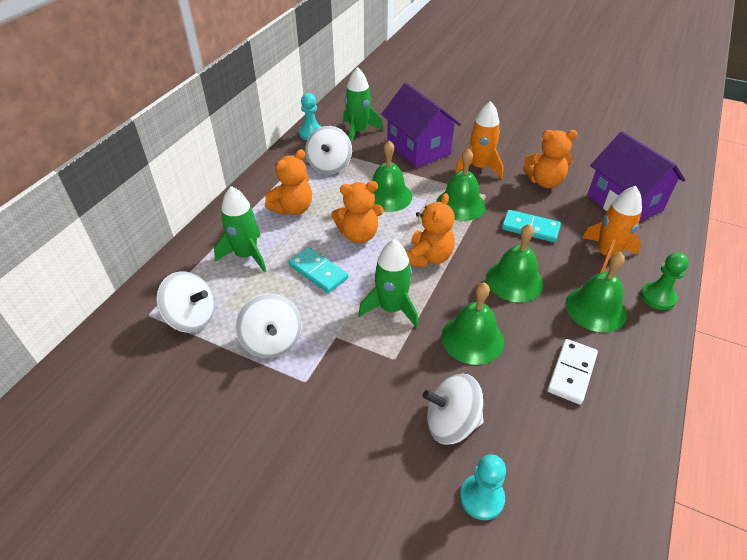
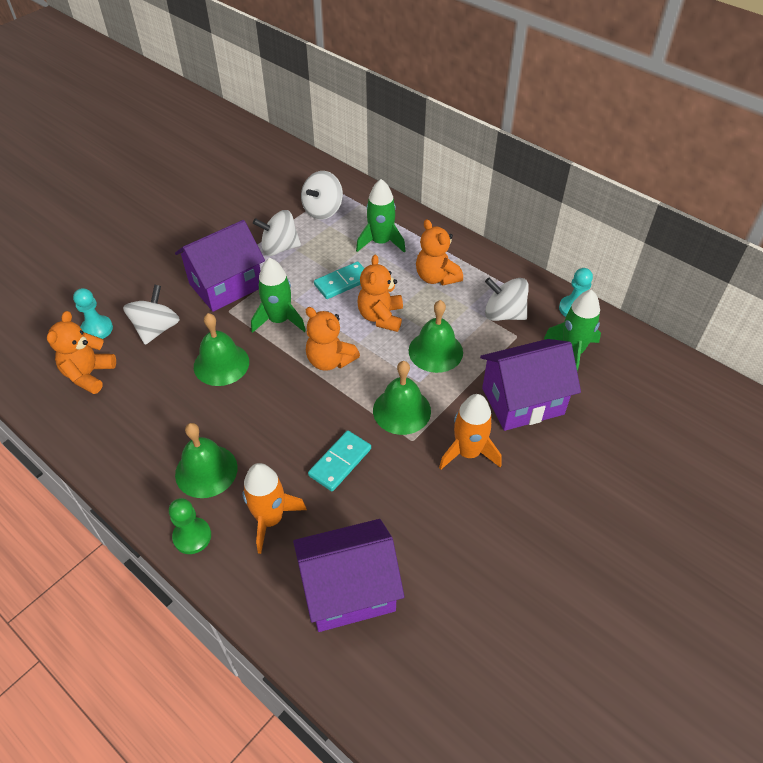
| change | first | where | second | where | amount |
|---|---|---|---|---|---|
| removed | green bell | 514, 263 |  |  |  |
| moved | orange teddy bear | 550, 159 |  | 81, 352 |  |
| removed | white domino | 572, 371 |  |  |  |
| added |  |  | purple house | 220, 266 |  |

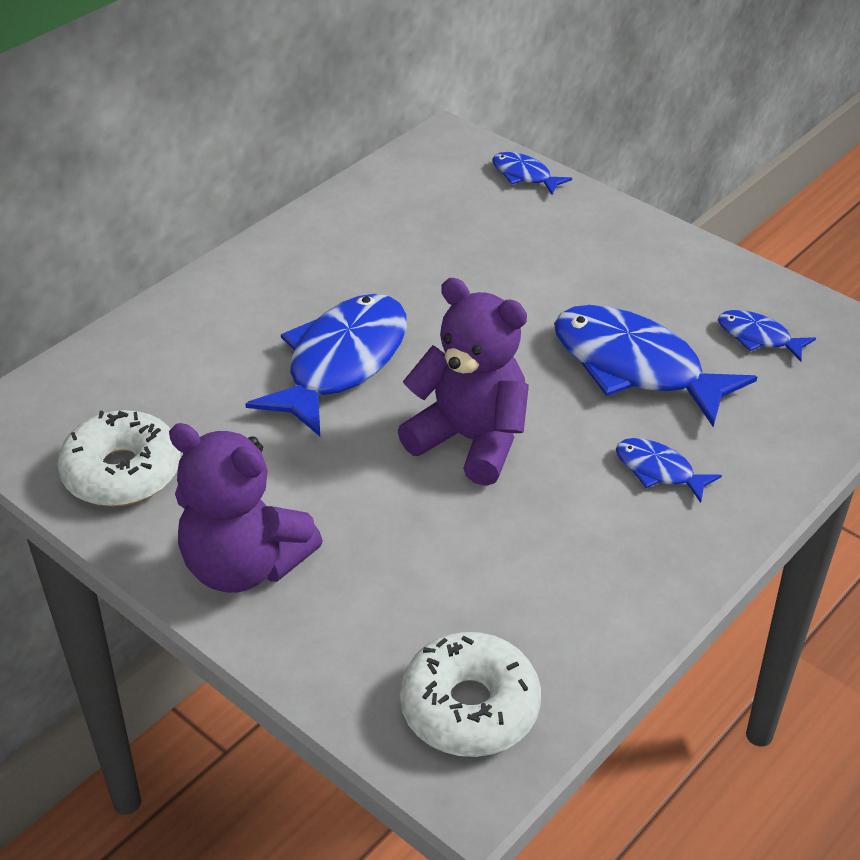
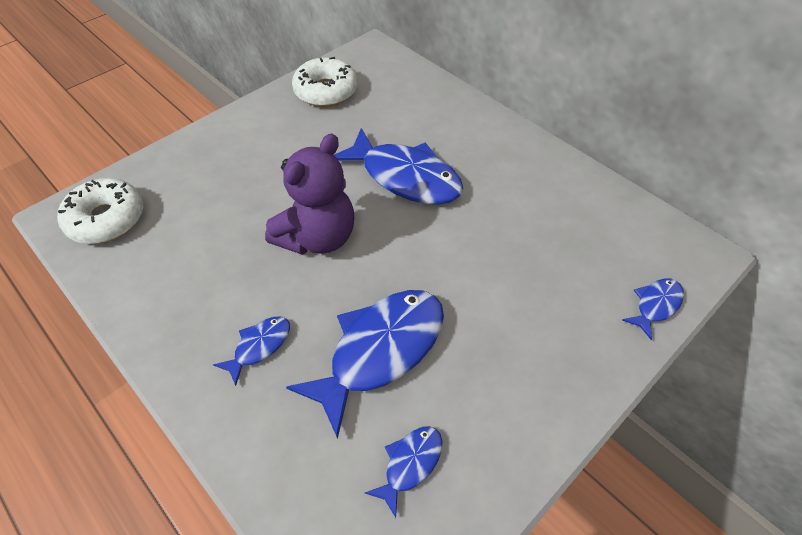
| change | first | where | second | where | amount |
|---|---|---|---|---|---|
| removed | purple teddy bear | 246, 508 |  |  |  |

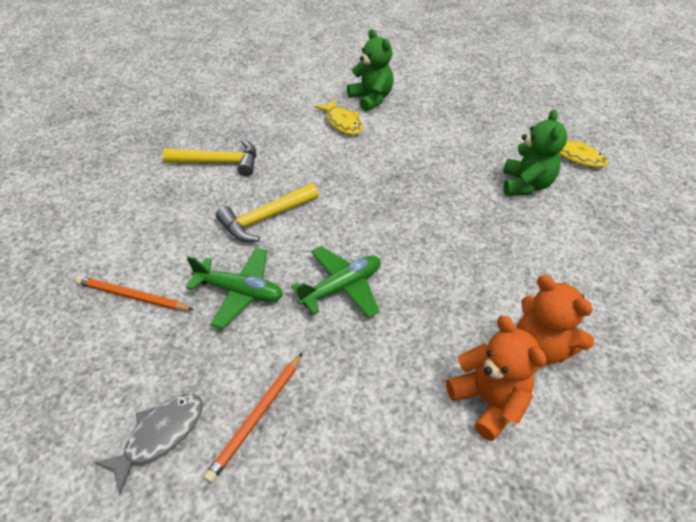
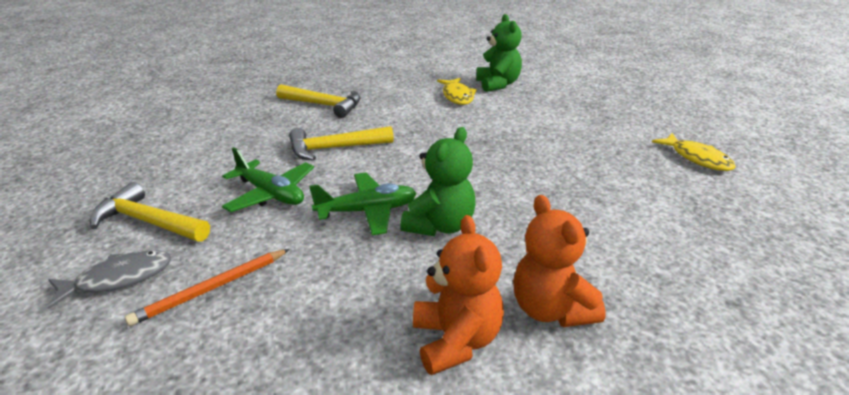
| change | first | where | second | where | amount |
|---|---|---|---|---|---|
| removed | orange pencil | 134, 293 |  |  |  |
| moved | green teddy bear | 535, 152 |  | 437, 181 |  |
| added |  |  | yellow hammer | 150, 212 |  |

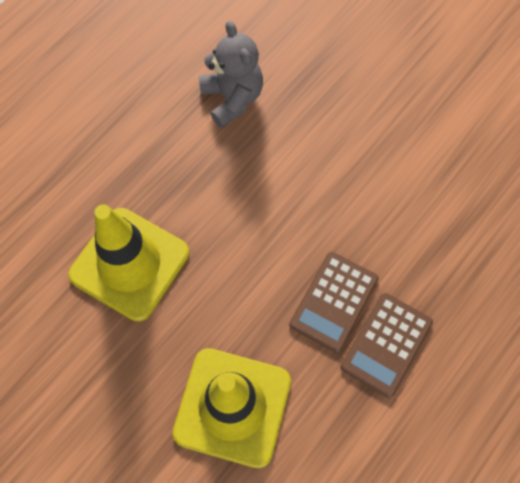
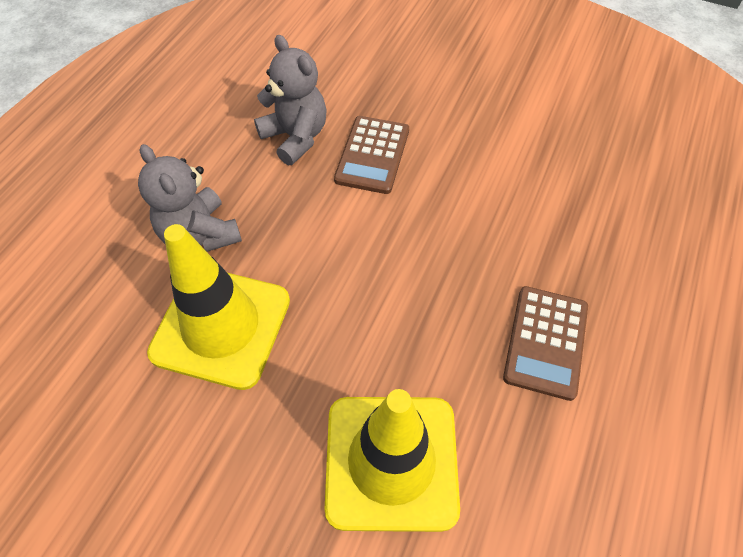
| change | first | where | second | where | amount |
|---|---|---|---|---|---|
| moved | brown calculator | 334, 302 |  | 371, 155 |  |
| added |  |  | grey teddy bear | 190, 198 |  |

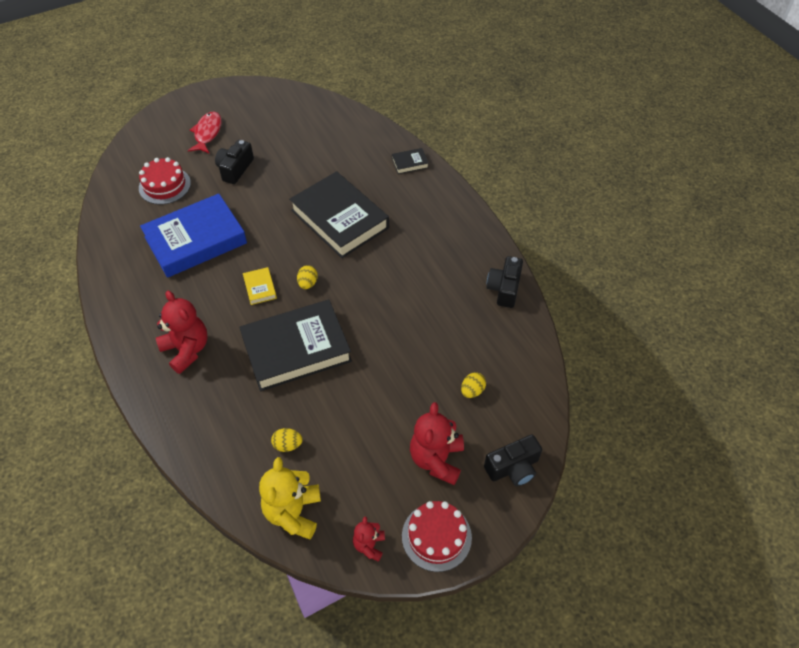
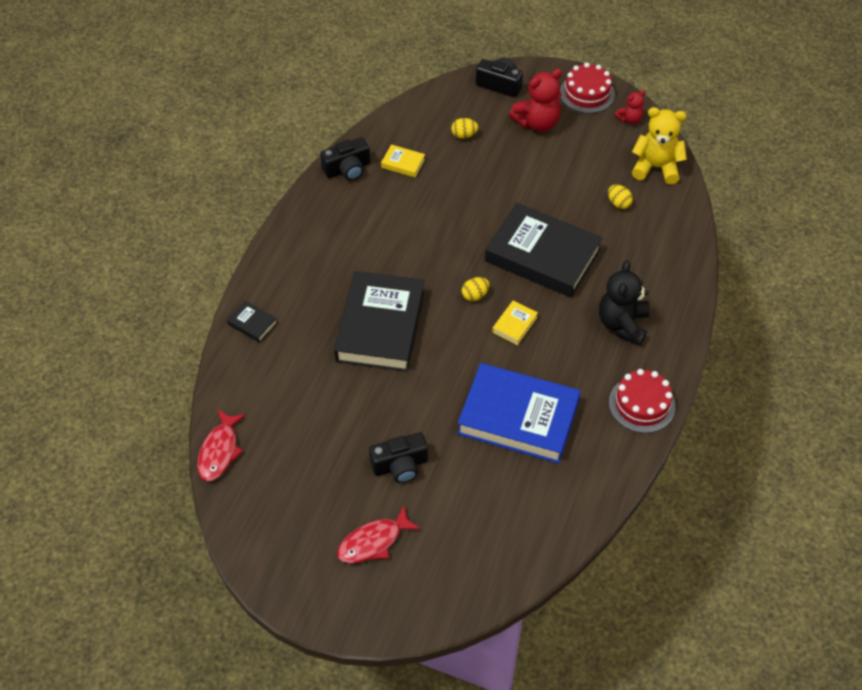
| change | first | where | second | where | amount |
|---|---|---|---|---|---|
| moved | red cake | 165, 181 |  | 642, 401 |  |
| recoloured | red teddy bear | 182, 332 | black teddy bear | 624, 303 |  |
| turned | yellow teddy bear | 290, 498 |  | 659, 145 | 135 degrees counterclockwise |
| added |  |  | red fish | 221, 445 |  |
| added |  |  | yellow book | 403, 161 |  |

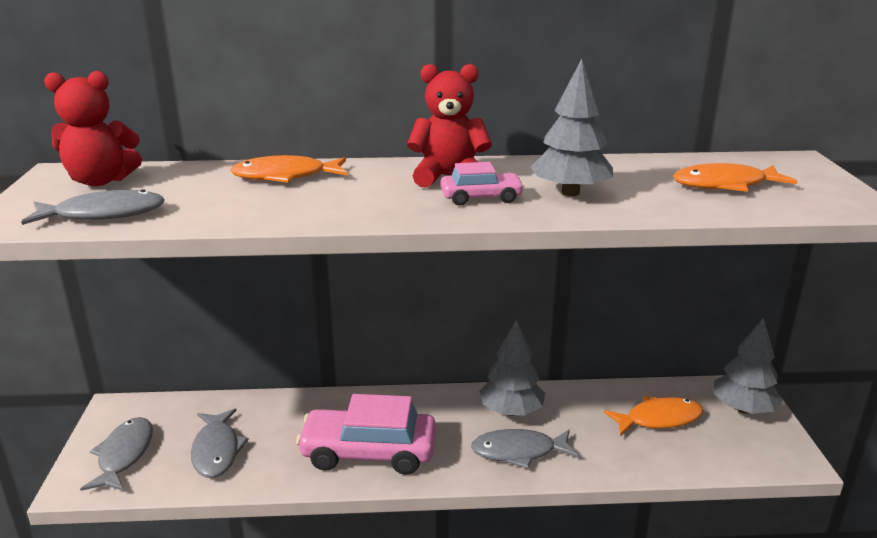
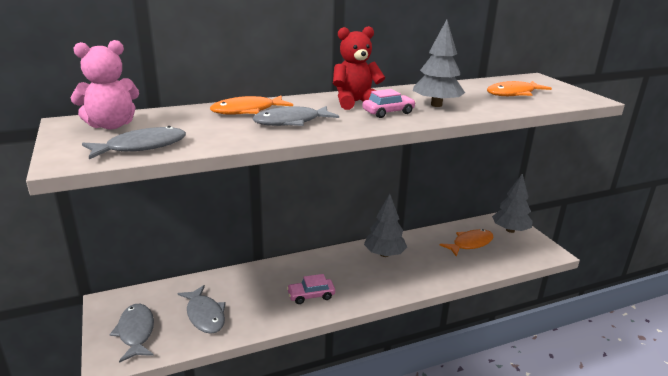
| change | first | where | second | where | amount |
|---|---|---|---|---|---|
| recoloured | red teddy bear | 93, 128 | pink teddy bear | 105, 84 |  |
| resized | pink car | 366, 434 |  | 311, 289 | x0.51 |
| moved | grey fish | 525, 449 |  | 296, 116 |  |

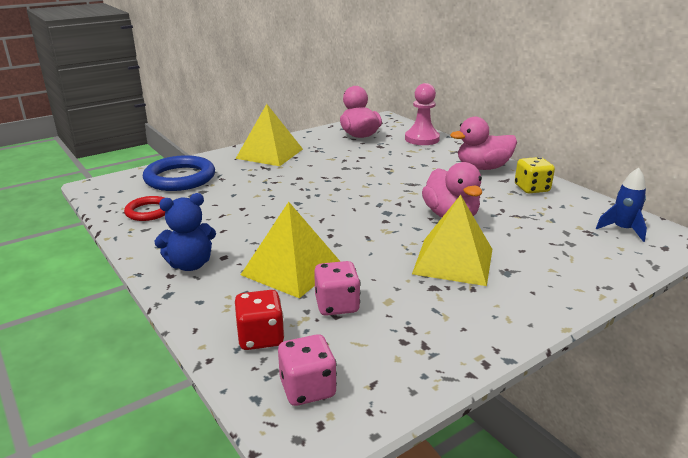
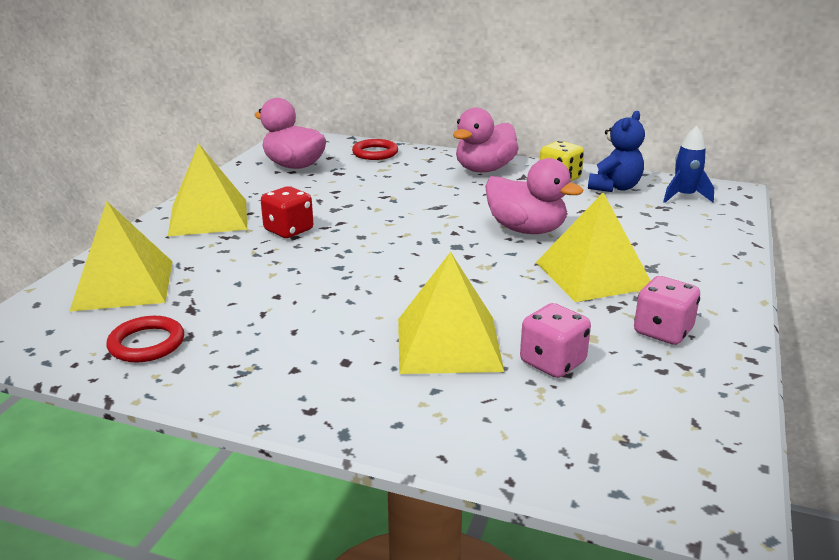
| change | first | where | second | where | amount |
|---|---|---|---|---|---|
| replaced | blue ring | 179, 173 | yellow pyramid | 121, 256 |  |
| moved | blue teddy bear | 185, 232 |  | 616, 151 |  |
| moved | red dice | 260, 320 |  | 287, 212 |  |
| moved | pink dice | 307, 370 |  | 667, 310 |  |
| replaced | pink pawn | 422, 114 | red ring | 375, 149 |  |

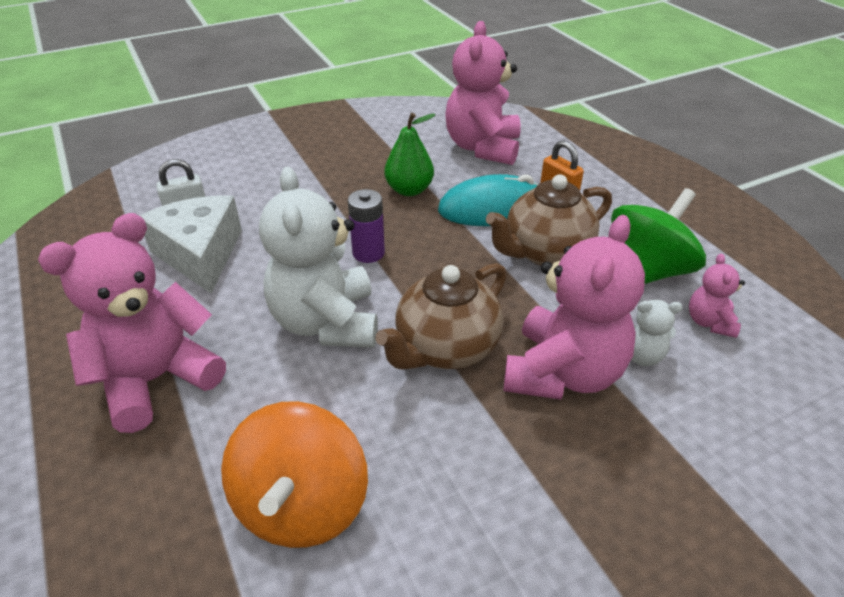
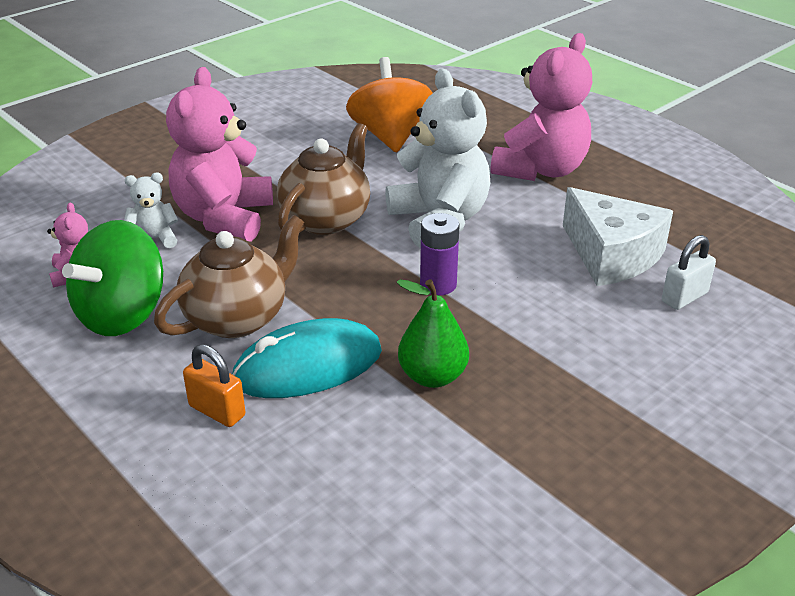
| change | first | where | second | where | amount |
|---|---|---|---|---|---|
| removed | pink teddy bear | 483, 93 |  |  |  |

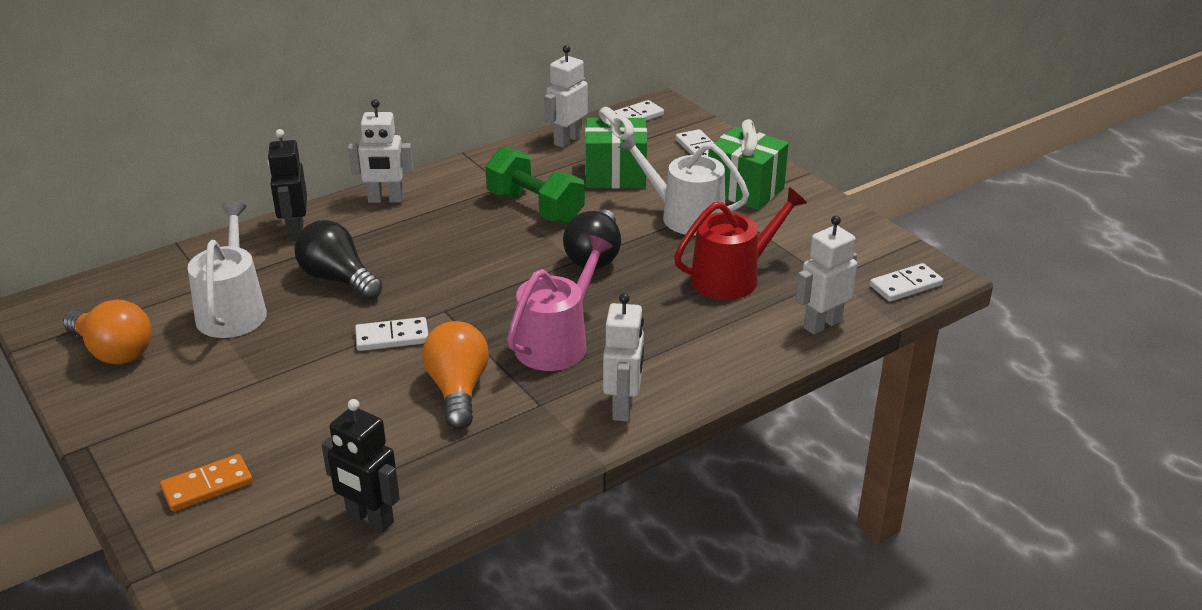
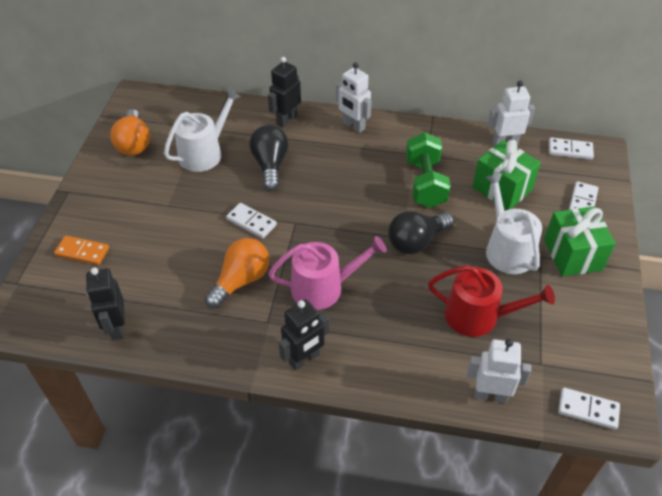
| change | first | where | second | where | amount |
|---|---|---|---|---|---|
| recoloured | white robot | 623, 357 | black robot | 304, 335 |  |

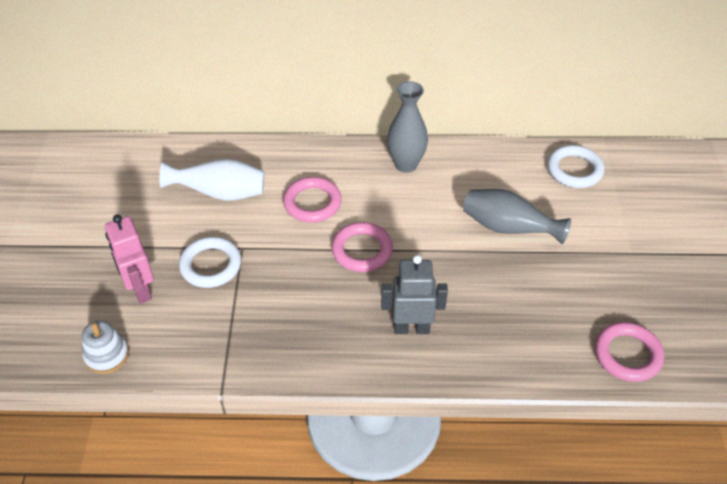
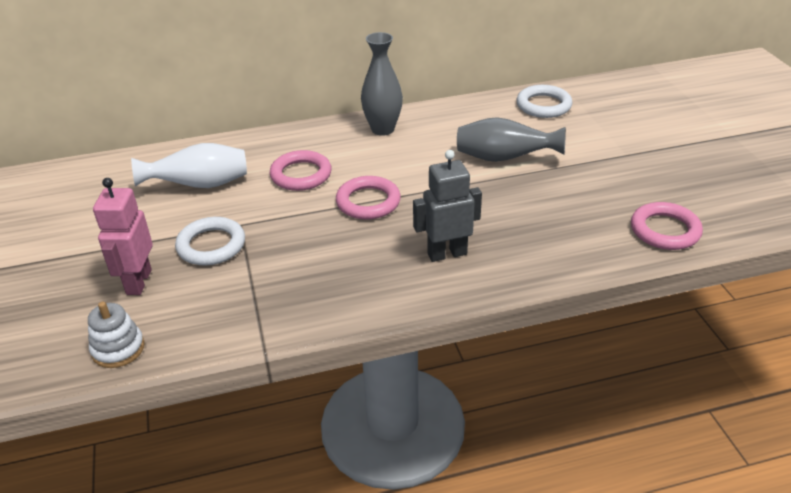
| change | first | where | second | where | amount |
|---|---|---|---|---|---|
| turned | pink robot | 129, 259 |  | 123, 236 | 45 degrees clockwise |

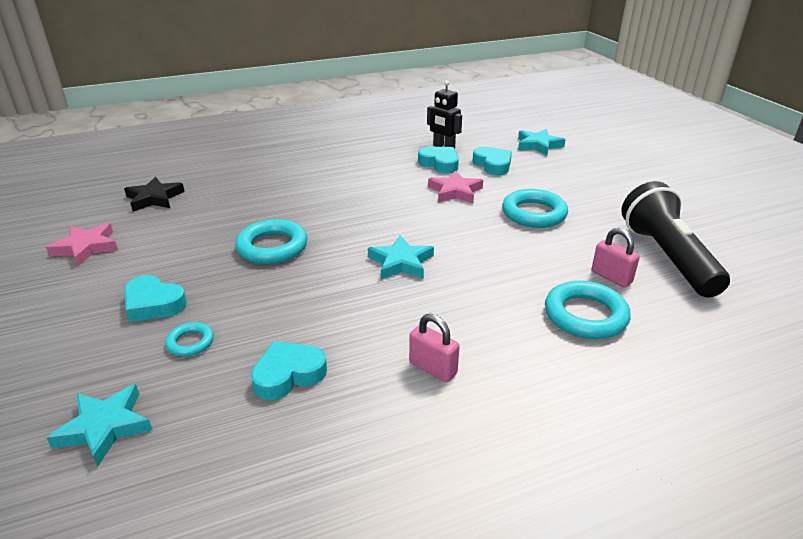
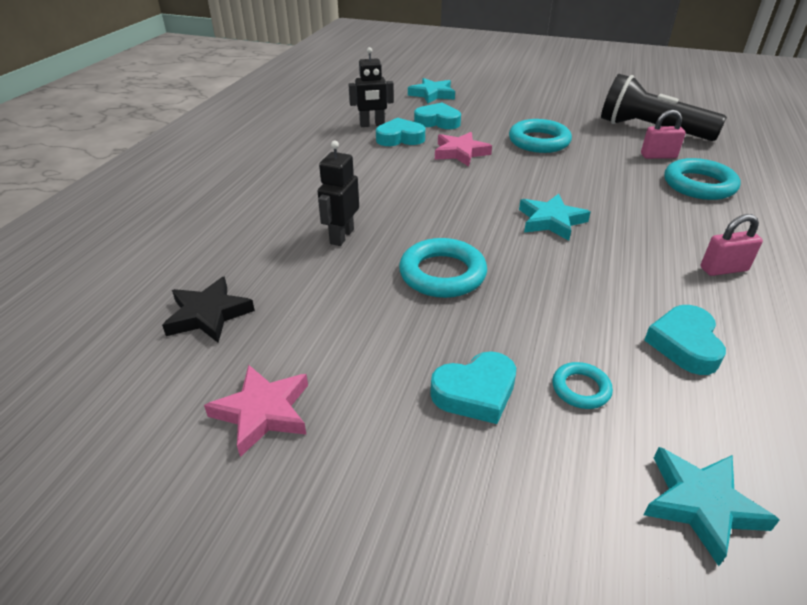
| change | first | where | second | where | amount |
|---|---|---|---|---|---|
| added |  |  | black robot | 338, 193 |  |

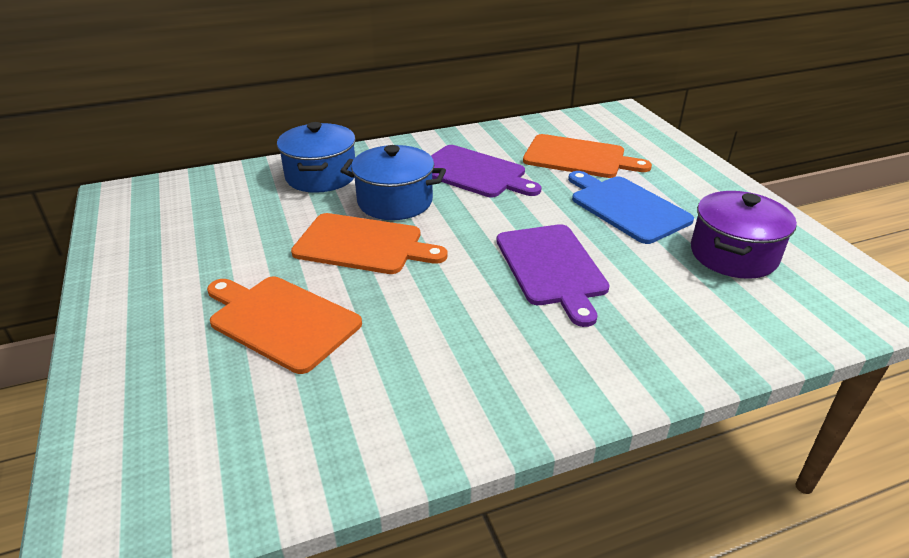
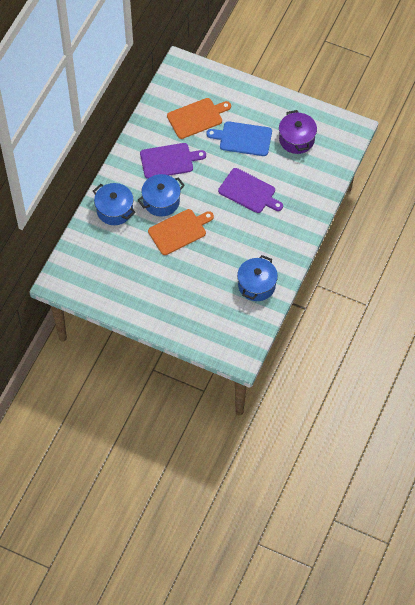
| change | first | where | second | where | amount |
|---|---|---|---|---|---|
| removed | orange cutting board | 284, 325 |  |  |  |
| added |  |  | blue pot | 257, 278 |  |

